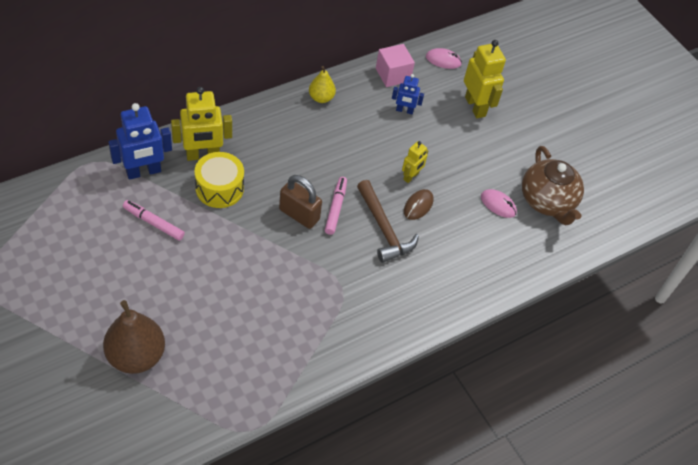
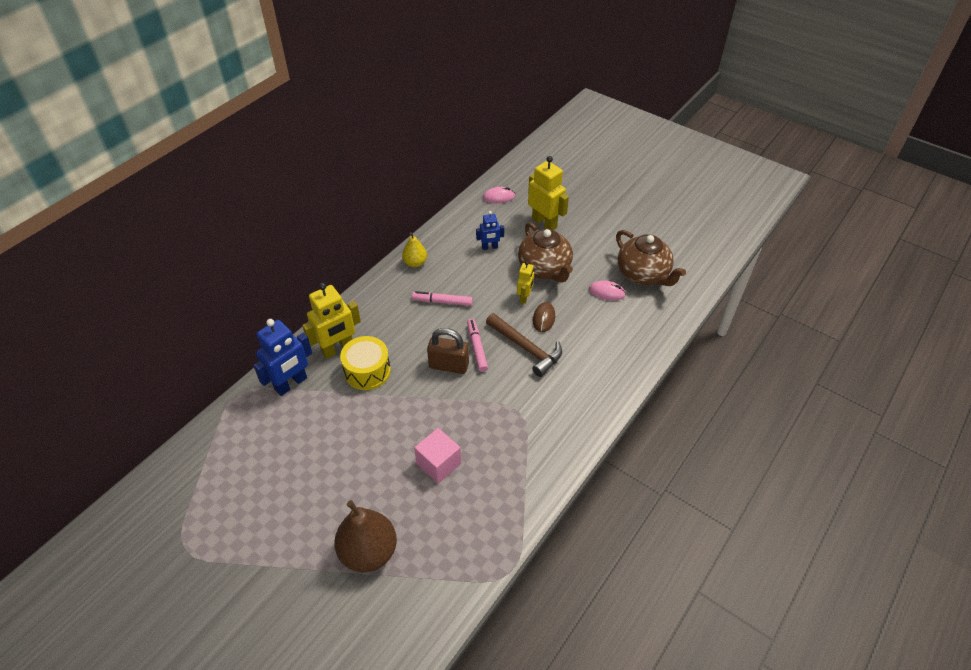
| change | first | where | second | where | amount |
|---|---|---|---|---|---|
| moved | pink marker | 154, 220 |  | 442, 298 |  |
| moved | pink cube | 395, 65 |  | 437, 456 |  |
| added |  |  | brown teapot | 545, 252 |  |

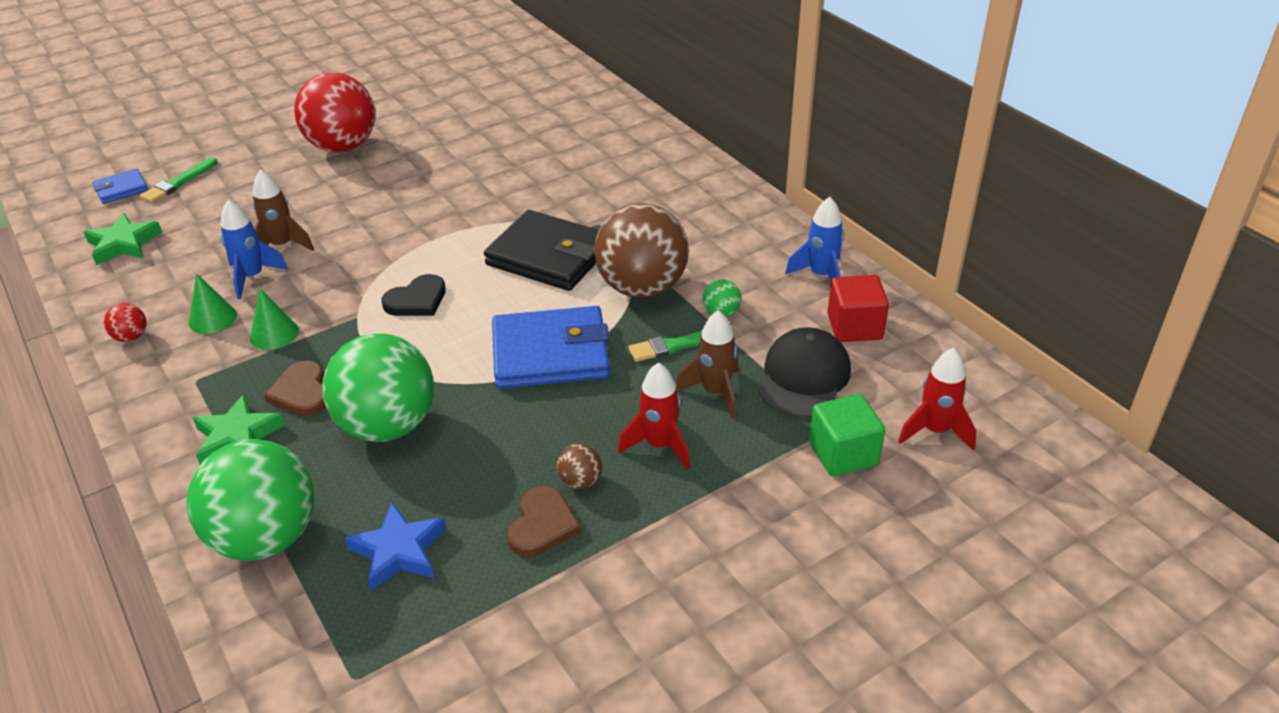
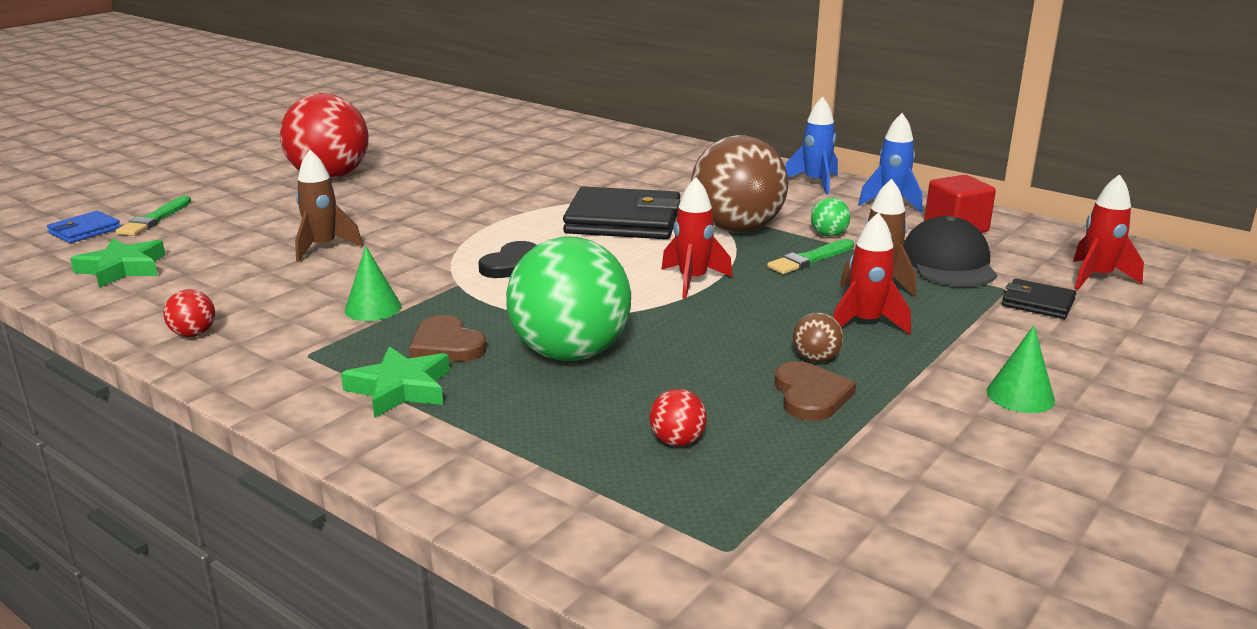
| change | first | where | second | where | amount |
|---|---|---|---|---|---|
| removed | green ball | 250, 500 |  |  |  |
| moved | green cone | 213, 303 |  | 1021, 369 |  |
| moved | blue rocket | 254, 249 |  | 811, 145 |  |
| replaced | blue star | 395, 546 | red ball | 678, 417 |  |
| replaced | blue wallet | 551, 347 | red rocket | 697, 238 |  |
| replaced | green cube | 847, 435 | black wallet | 1039, 299 |  |

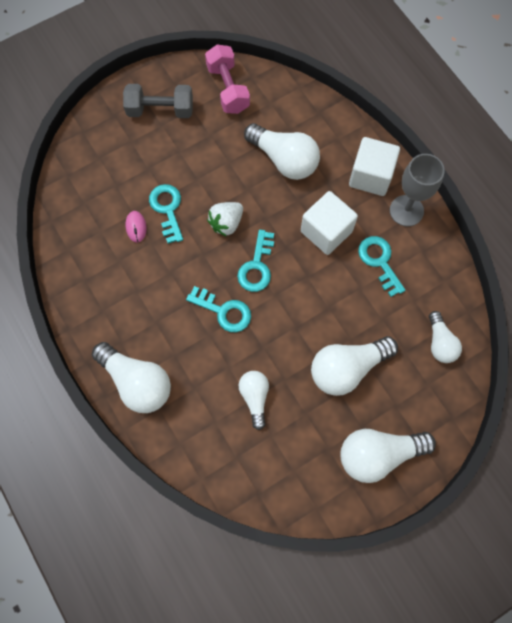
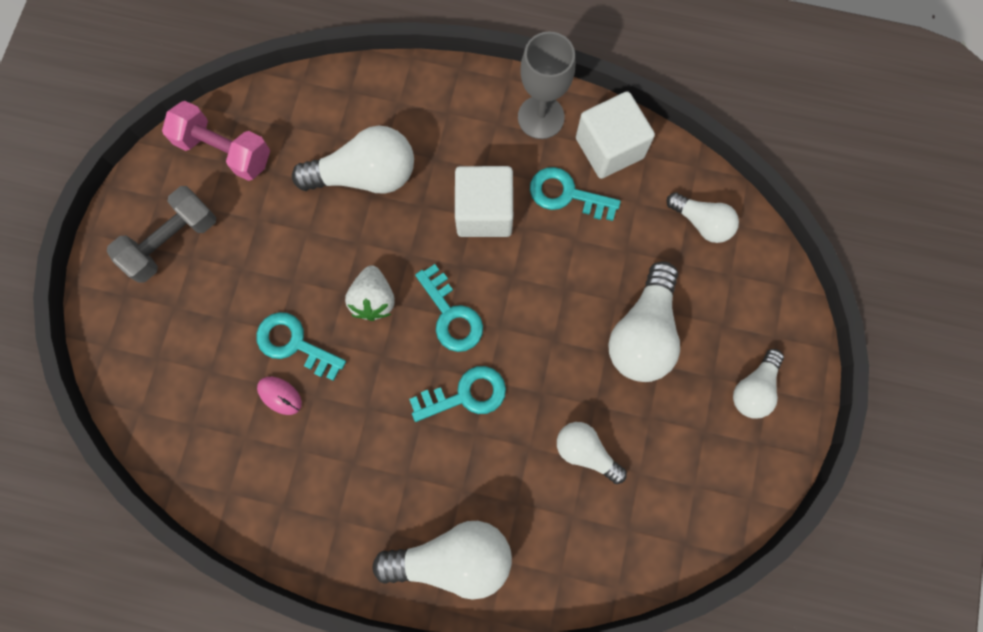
| change | first | where | second | where | amount |
|---|---|---|---|---|---|
| resized | white light bulb | 388, 456 |  | 758, 384 | x0.60 |
| moved | white cube | 374, 166 |  | 615, 135 |  |

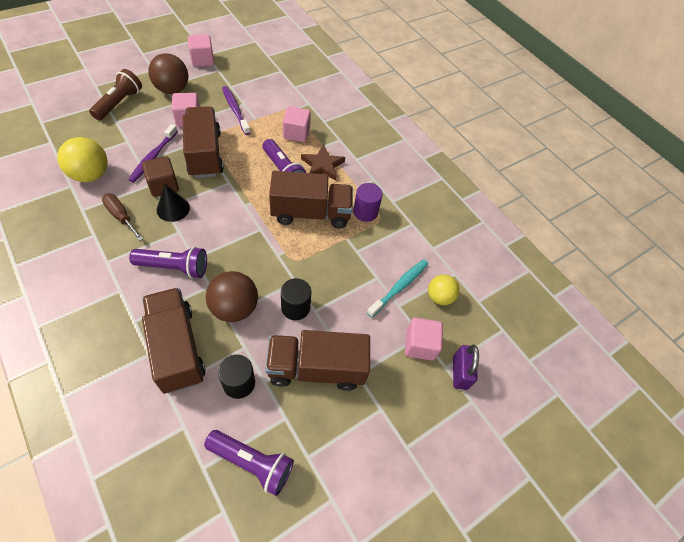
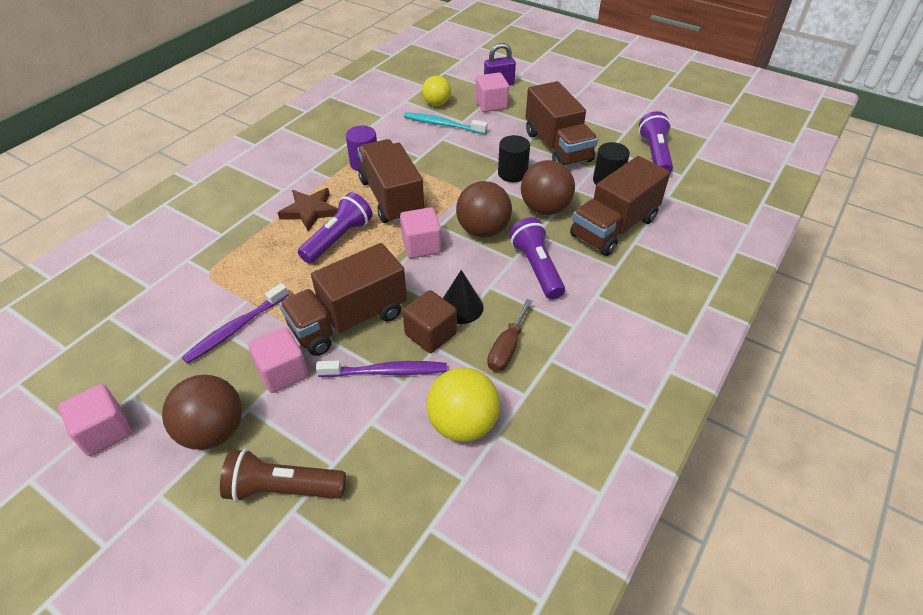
| change | first | where | second | where | amount |
|---|---|---|---|---|---|
| moved | pink cube | 297, 124 |  | 421, 232 |  |
| added |  |  | brown ball | 484, 209 |  |

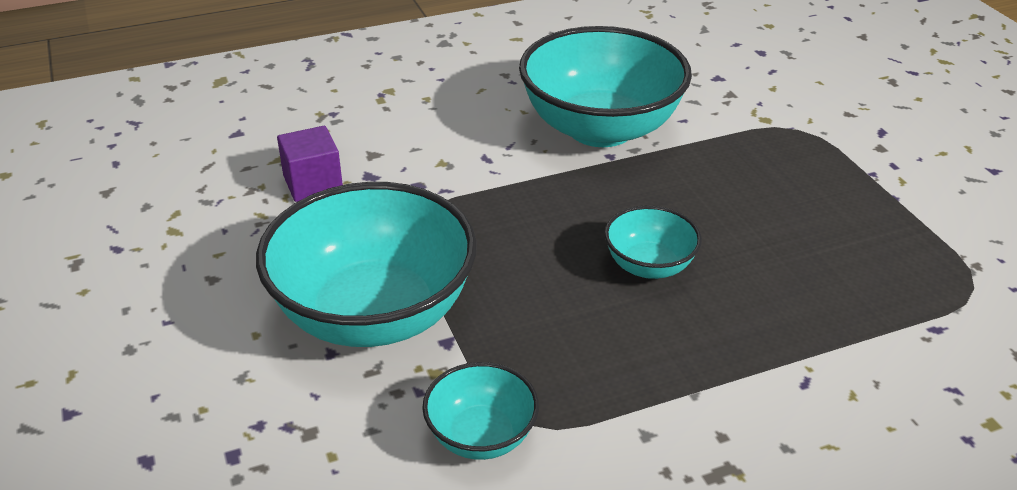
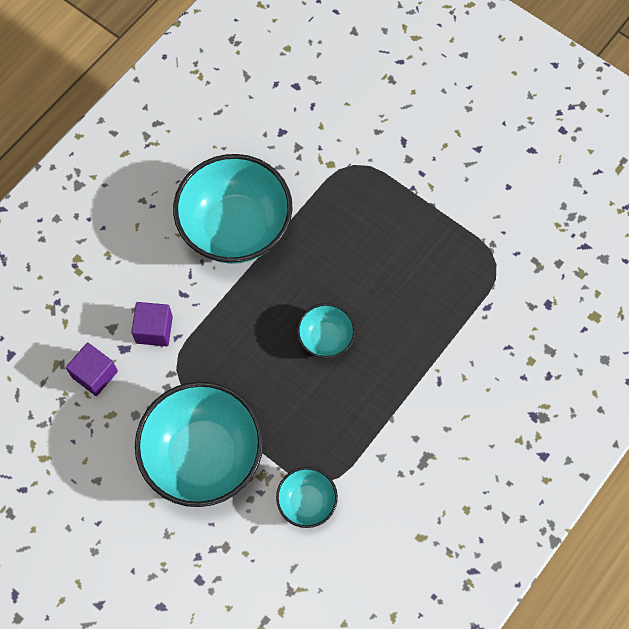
| change | first | where | second | where | amount |
|---|---|---|---|---|---|
| added |  |  | purple cube | 152, 324 |  |

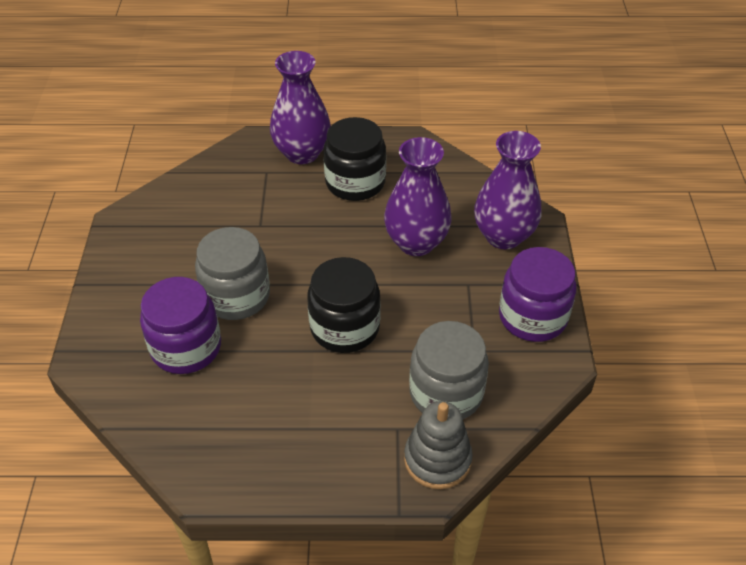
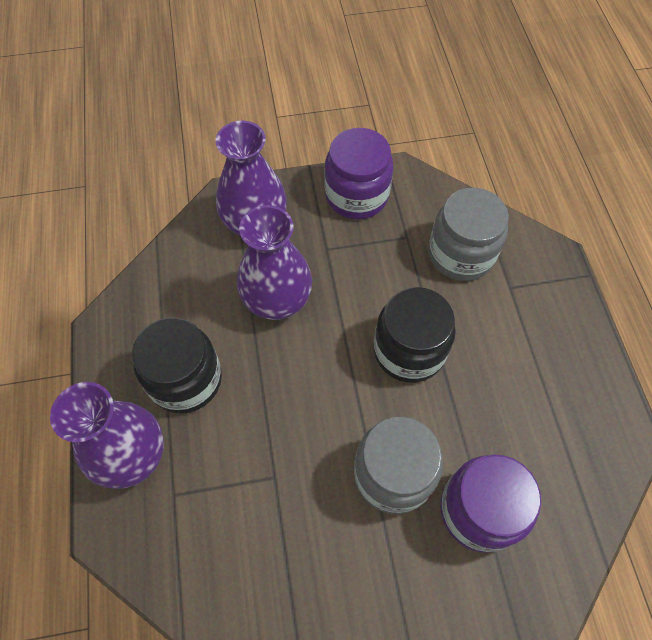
| change | first | where | second | where | amount |
|---|---|---|---|---|---|
| removed | grey stacking toy | 438, 445 |  |  |  |

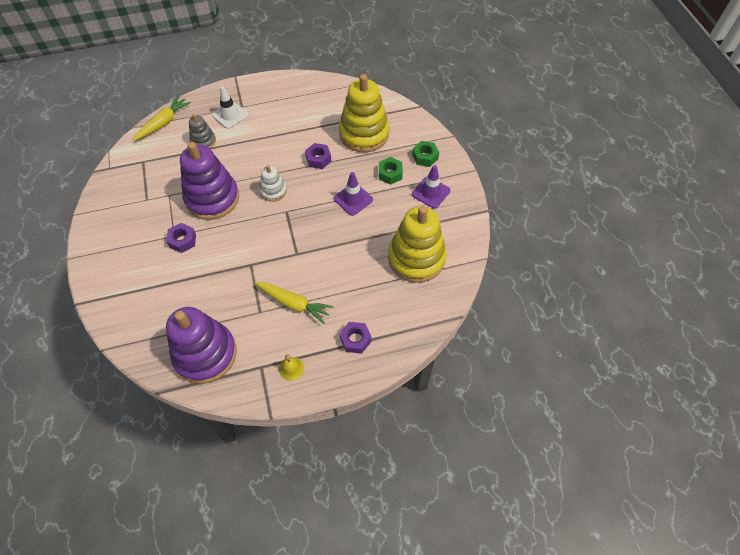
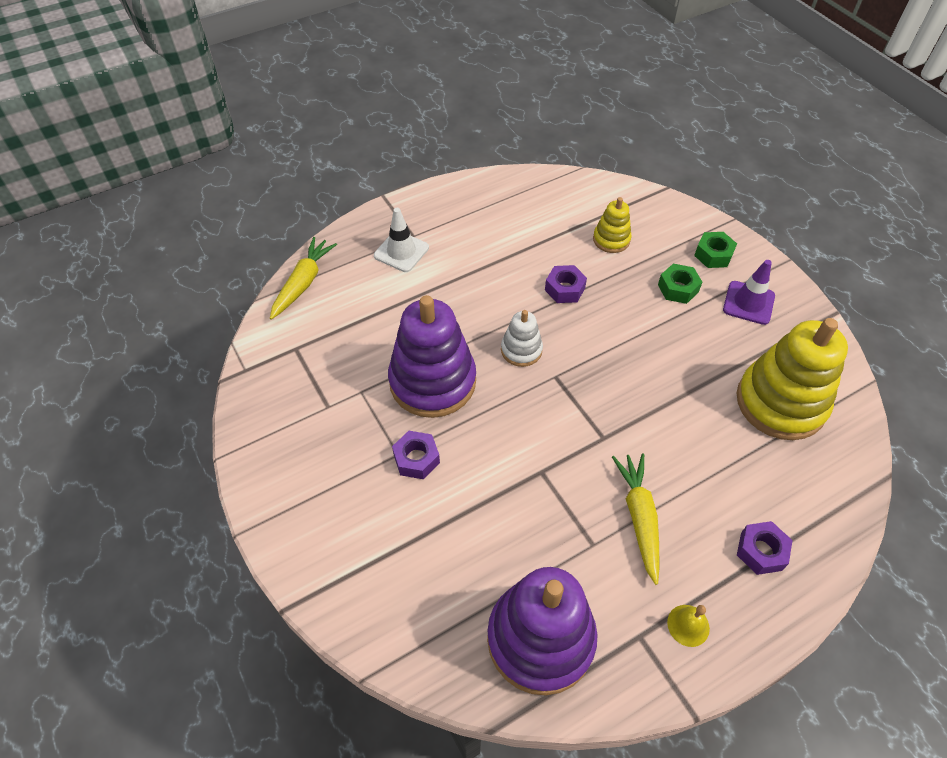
| change | first | where | second | where | amount |
|---|---|---|---|---|---|
| removed | grey stacking toy | 202, 131 |  |  |  |
| turned | yellow carrot | 294, 303 |  | 635, 519 | 105 degrees counterclockwise |
| removed | purple traffic cone | 353, 194 |  |  |  |
| resized | yellow stacking toy | 364, 113 |  | 612, 225 | x0.49 |

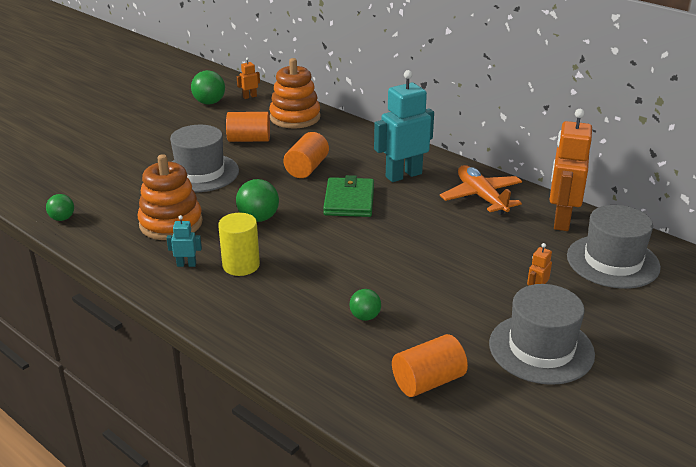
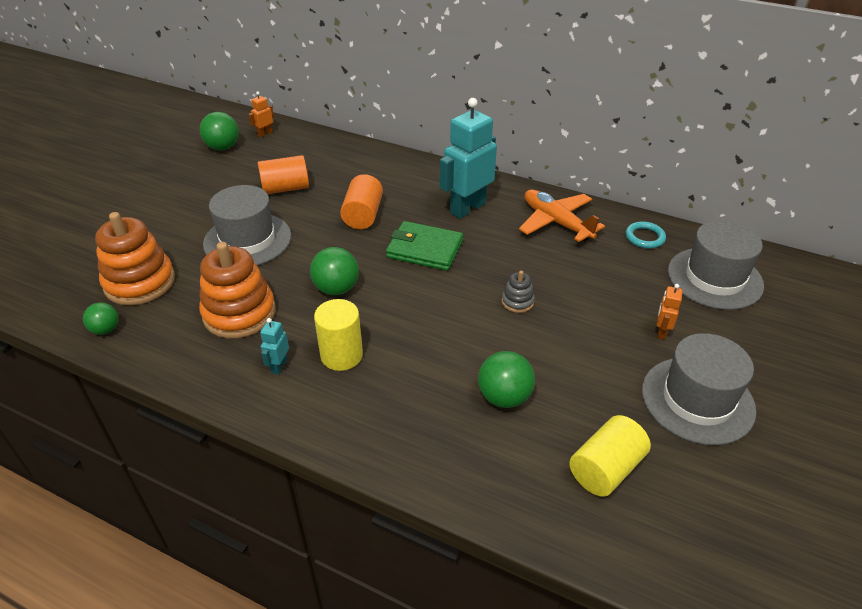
| change | first | where | second | where | amount |
|---|---|---|---|---|---|
| turned | turquoise robot | 184, 241 |  | 274, 346 | 60 degrees counterclockwise |
| moved | orange stacking toy | 295, 93 |  | 135, 258 |  |
| turned | green wallet | 348, 196 |  | 424, 246 | 60 degrees counterclockwise |
| resized | green ball | 365, 305 |  | 506, 379 | x1.58 |
| recoloured | orange cylinder | 430, 365 | yellow cylinder | 610, 456 |  |
| replaced | orange robot | 571, 170 | turquoise ring | 646, 235 |  |
| added |  |  | grey stacking toy | 518, 292 |  |

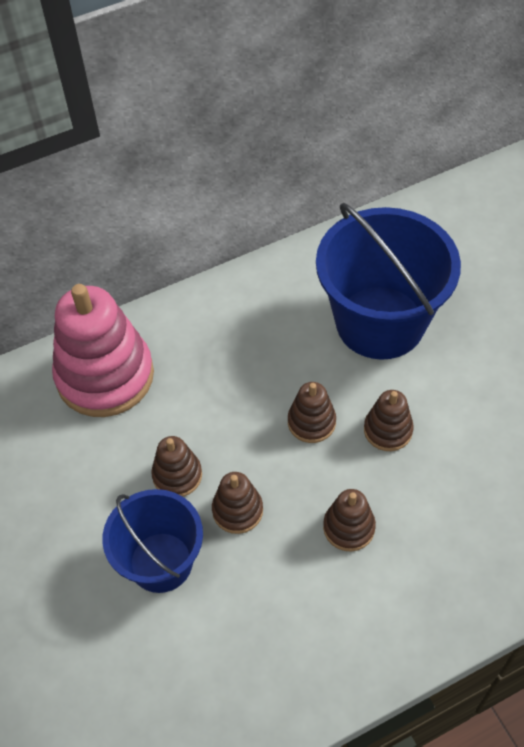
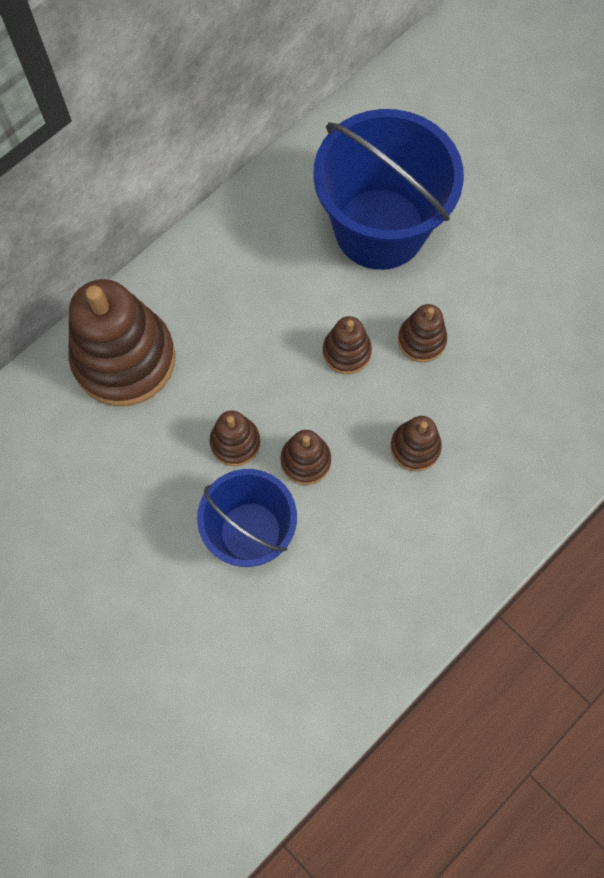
| change | first | where | second | where | amount |
|---|---|---|---|---|---|
| recoloured | pink stacking toy | 103, 350 | brown stacking toy | 121, 342 |  |

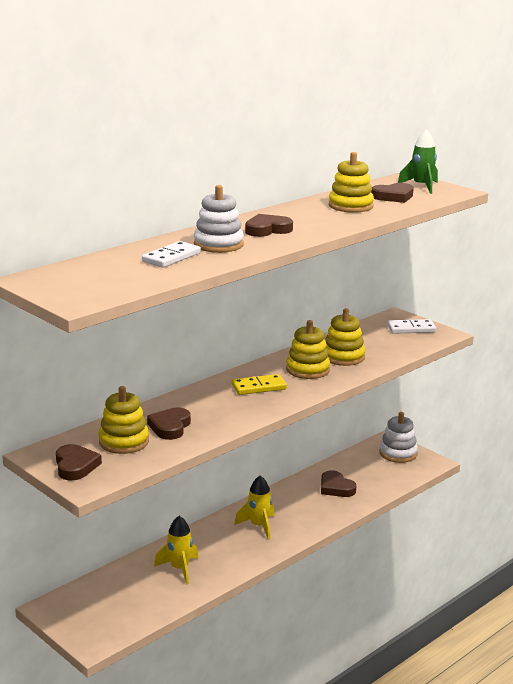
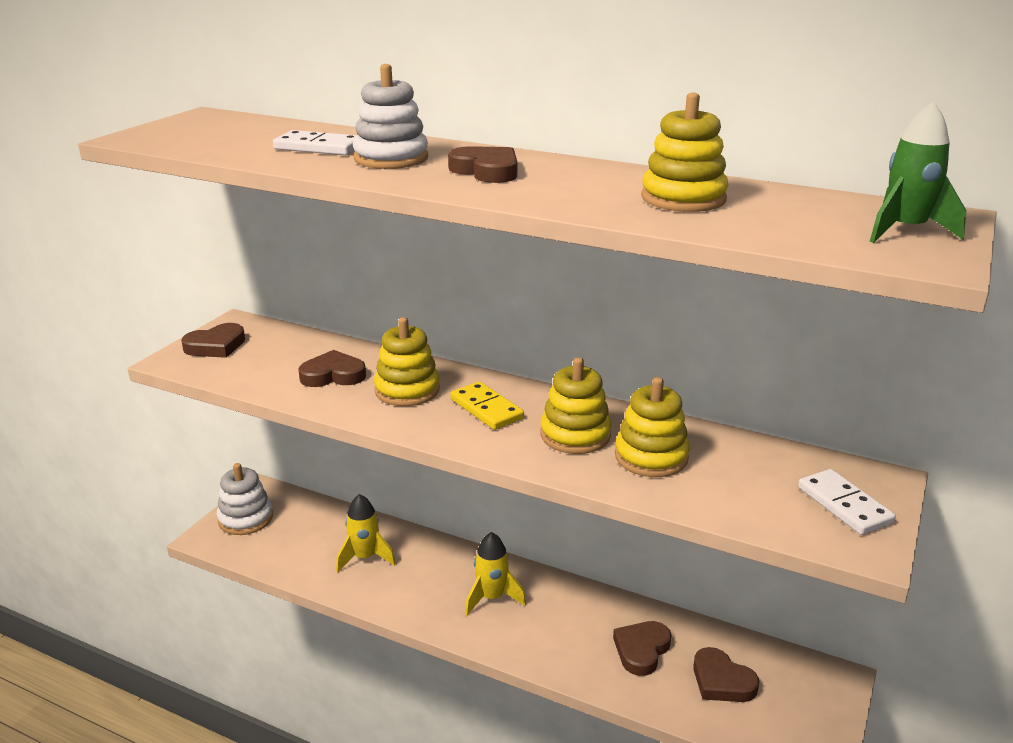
| change | first | where | second | where | amount |
|---|---|---|---|---|---|
| moved | yellow stacking toy | 124, 420 |  | 407, 361 |  |
| moved | brown heart | 392, 193 |  | 726, 674 |  |
| moved | white stacking toy | 398, 437 |  | 245, 499 |  |

